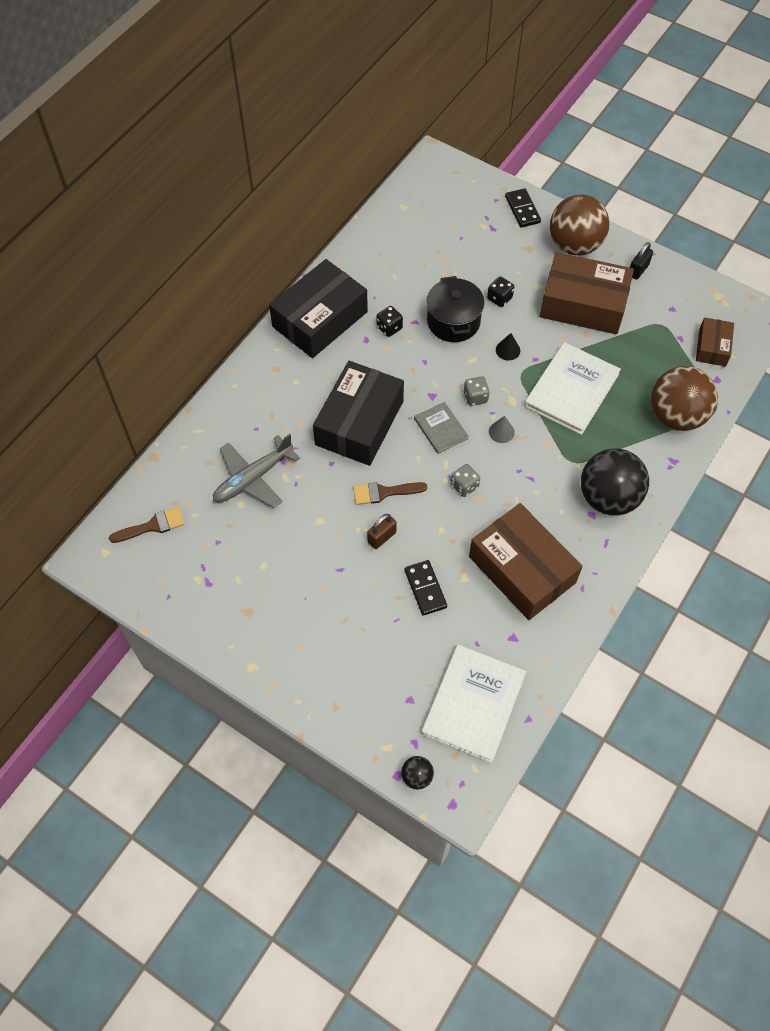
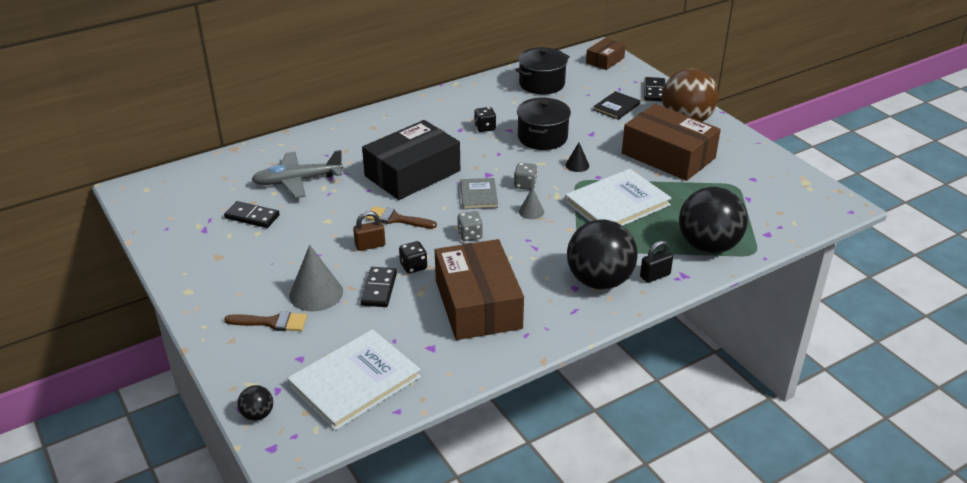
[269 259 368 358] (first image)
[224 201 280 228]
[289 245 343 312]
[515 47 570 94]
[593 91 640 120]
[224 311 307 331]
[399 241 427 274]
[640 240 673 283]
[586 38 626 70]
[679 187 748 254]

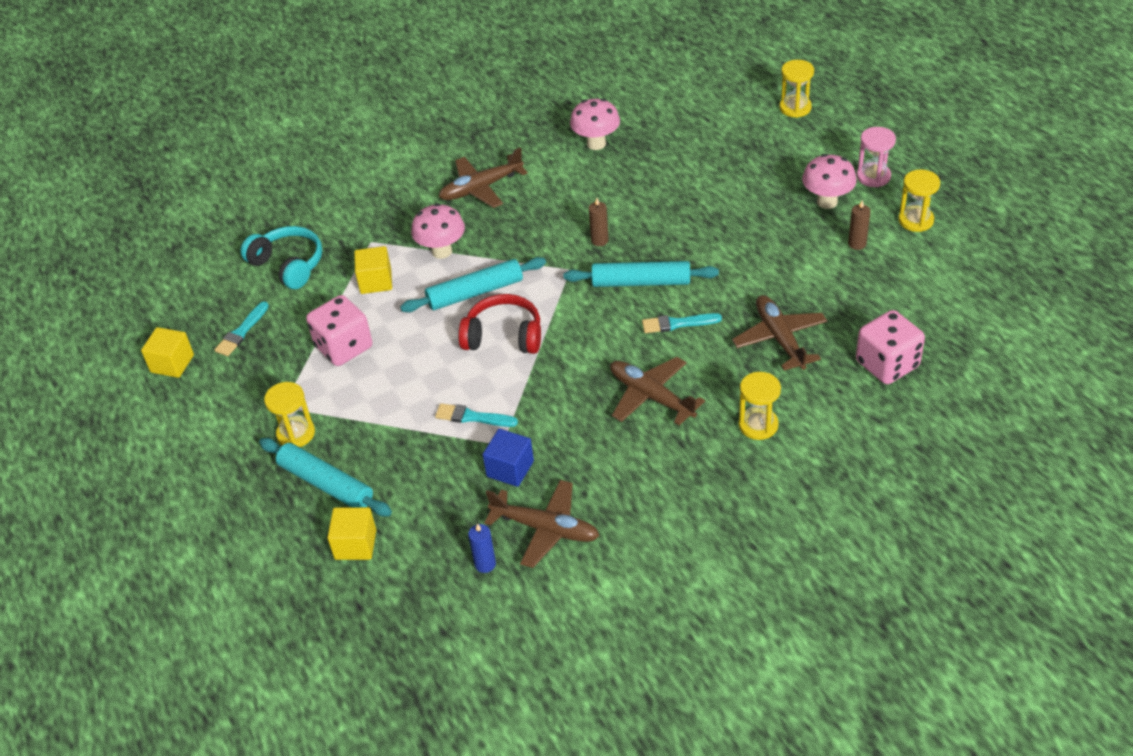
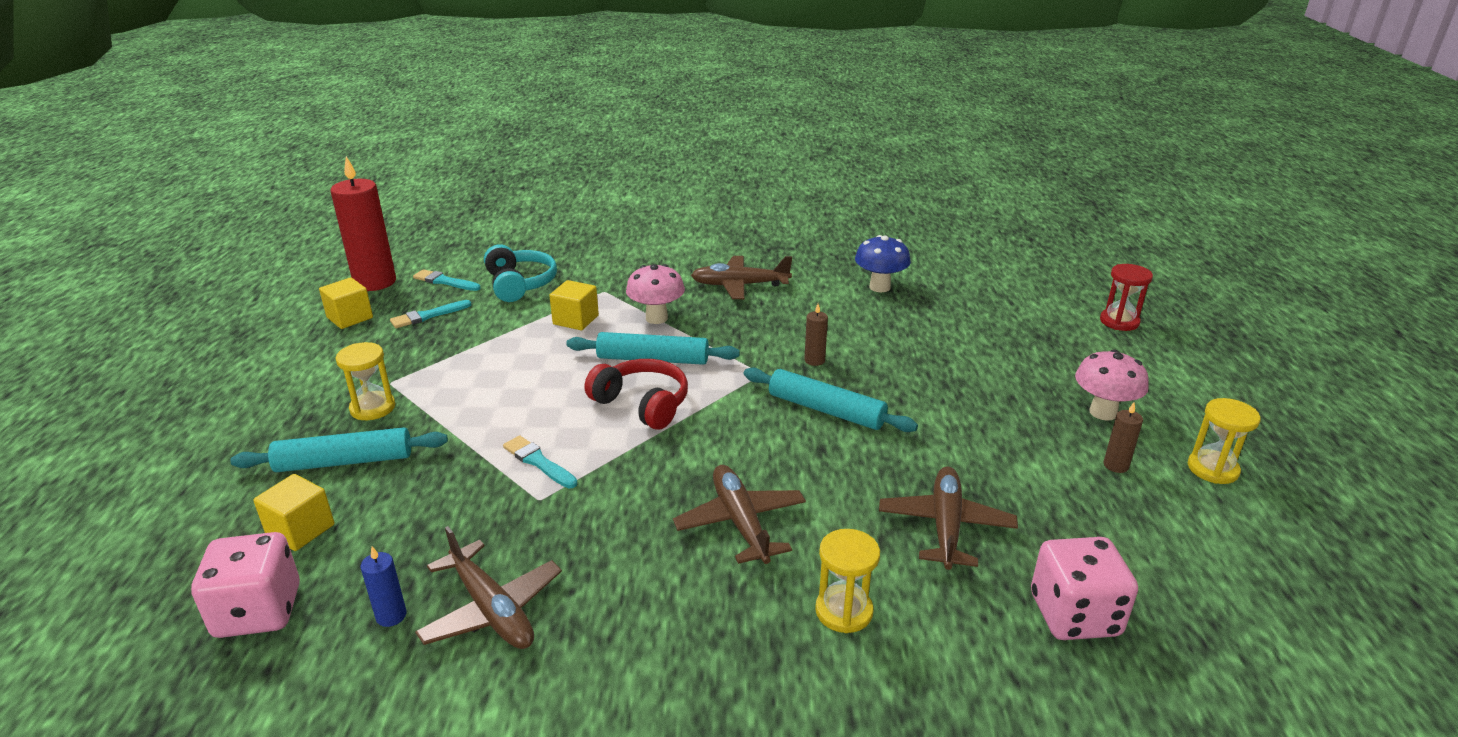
[483 429 534 487] (first image)
[857 127 896 187] (first image)
[331 156 396 291]
[191 532 300 638]
[413 269 481 291]
[855 235 911 292]
[1100 264 1153 331]
[230 427 448 472]

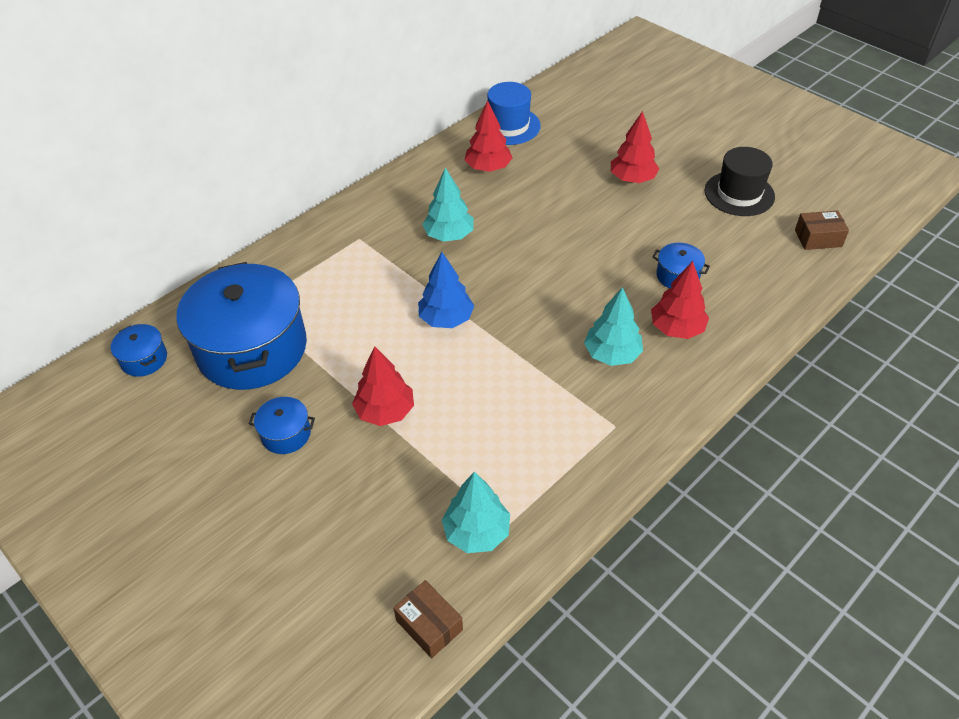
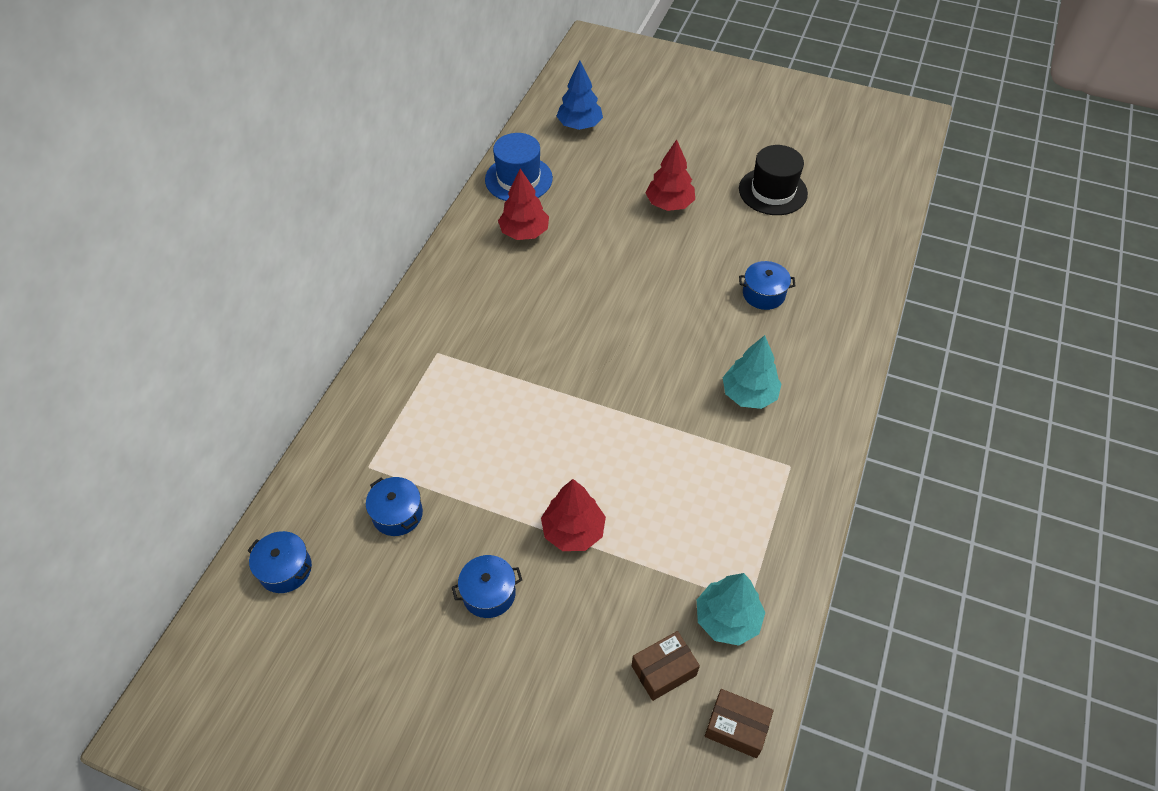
[422 167 474 242] (first image)
[651 261 709 339] (first image)
[556 61 603 130]
[632 631 700 701]
[366 477 423 536]

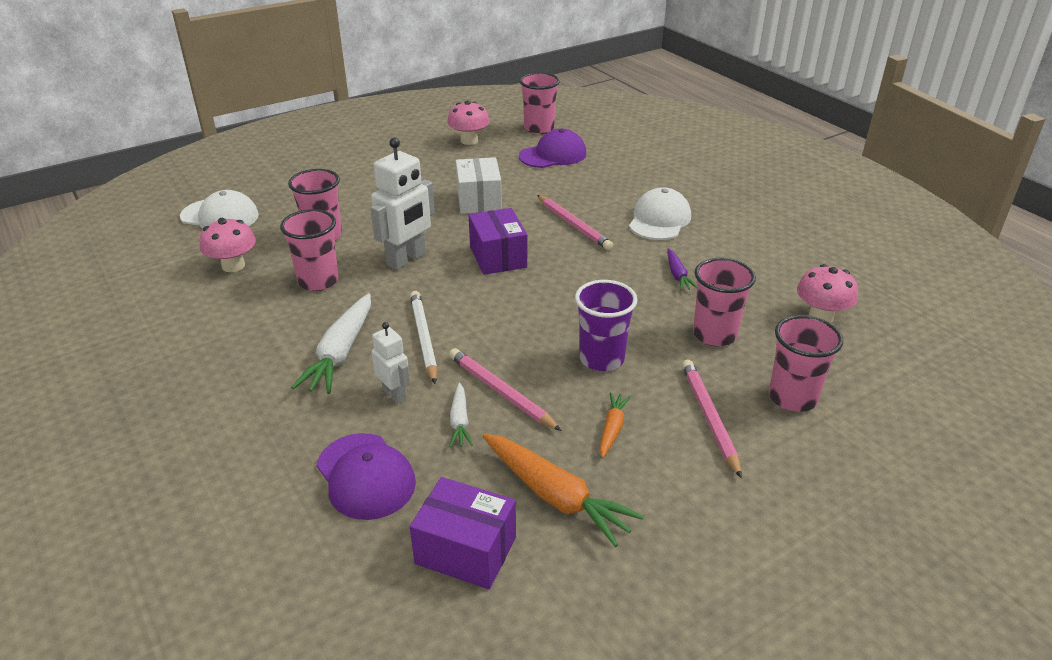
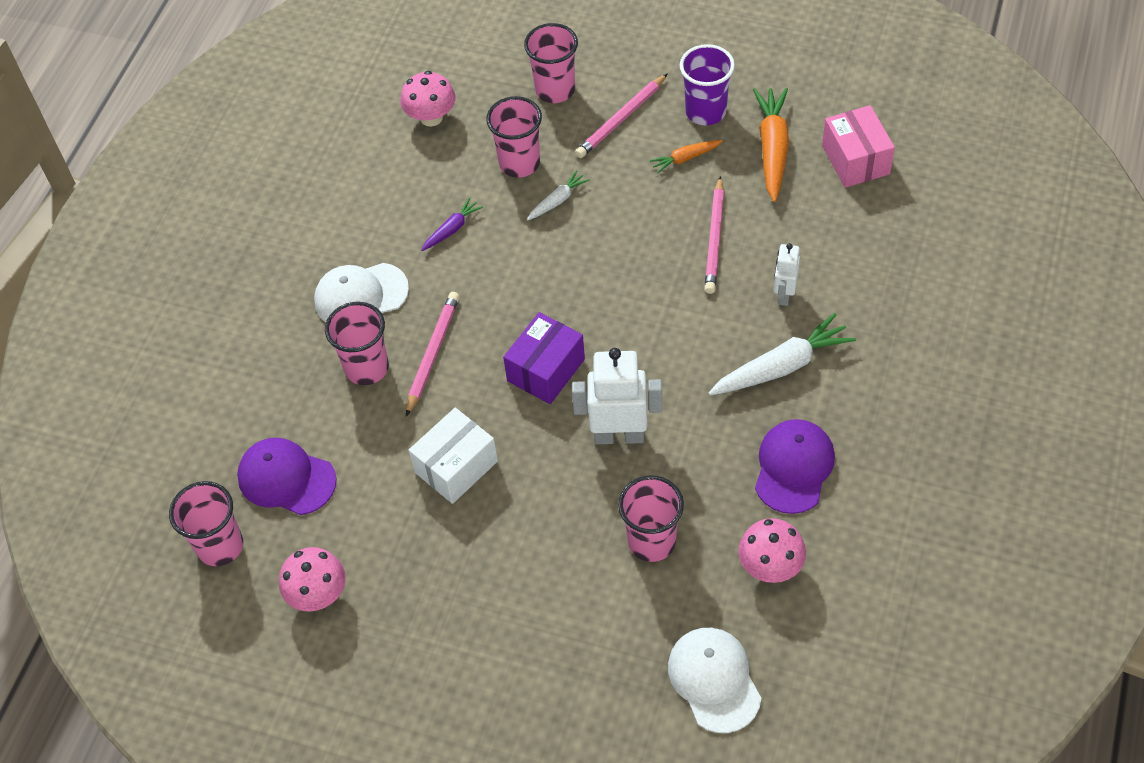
[410 291 438 384] (first image)
[325 302 389 385]
[755 419 835 514]
[527 170 590 221]
[680 44 735 125]
[822 105 895 188]

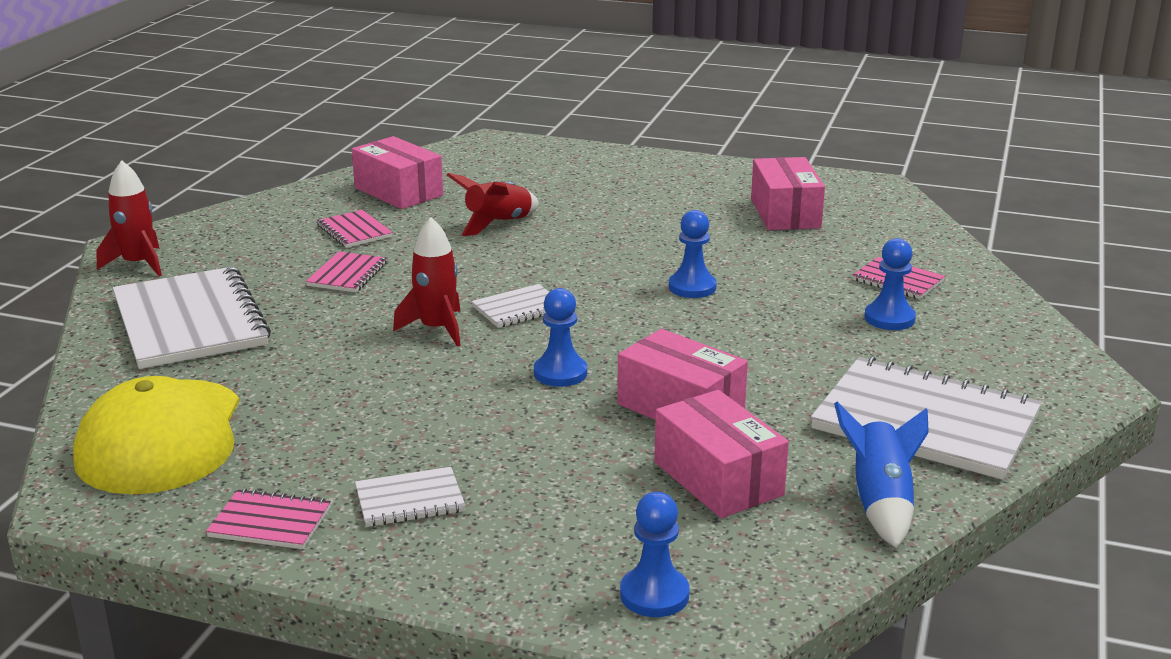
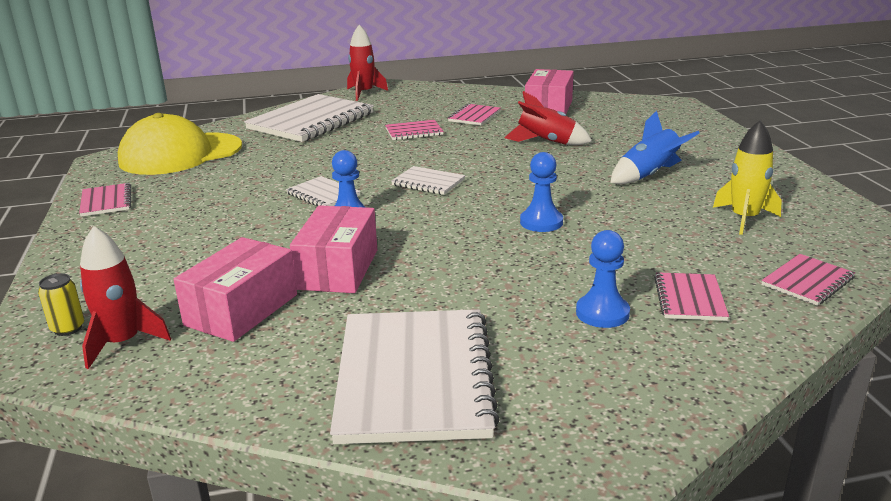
[762 254 855 306]
[286 176 361 206]
[80 226 171 369]
[610 111 700 184]
[38 273 84 336]
[713 120 782 235]

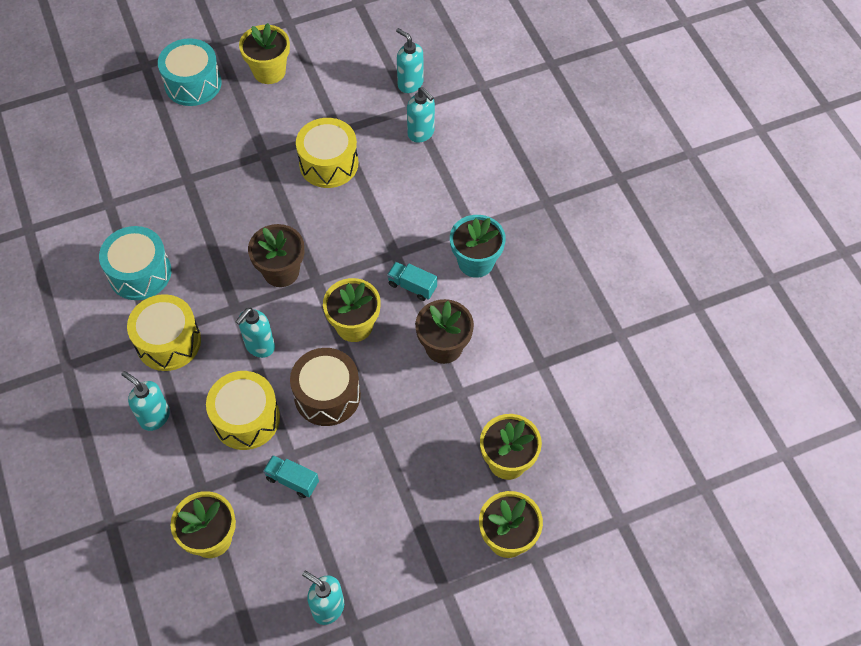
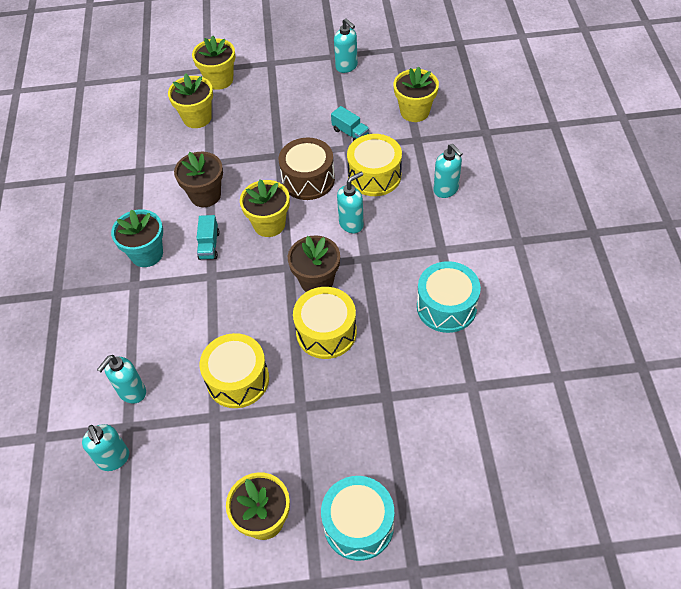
[293 287 357 359]
[197 215 220 260]
[97 355 146 404]

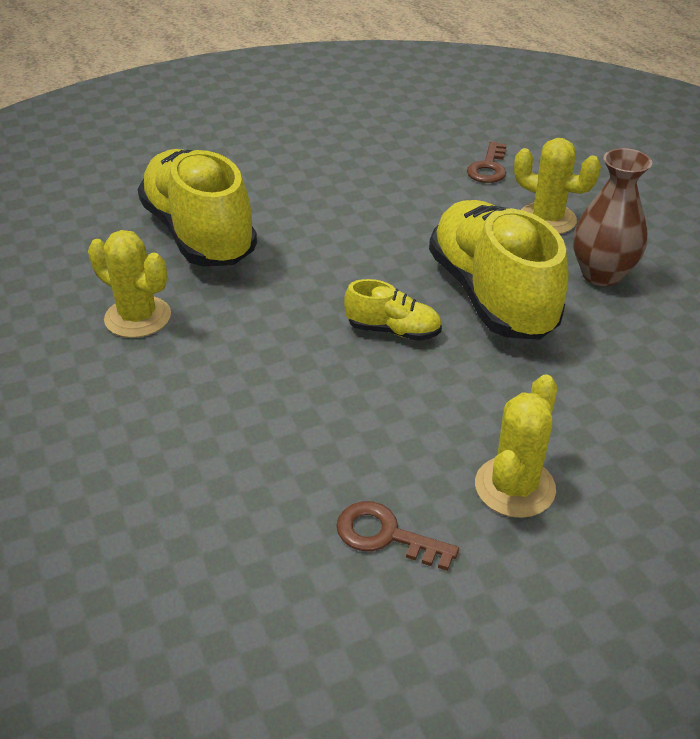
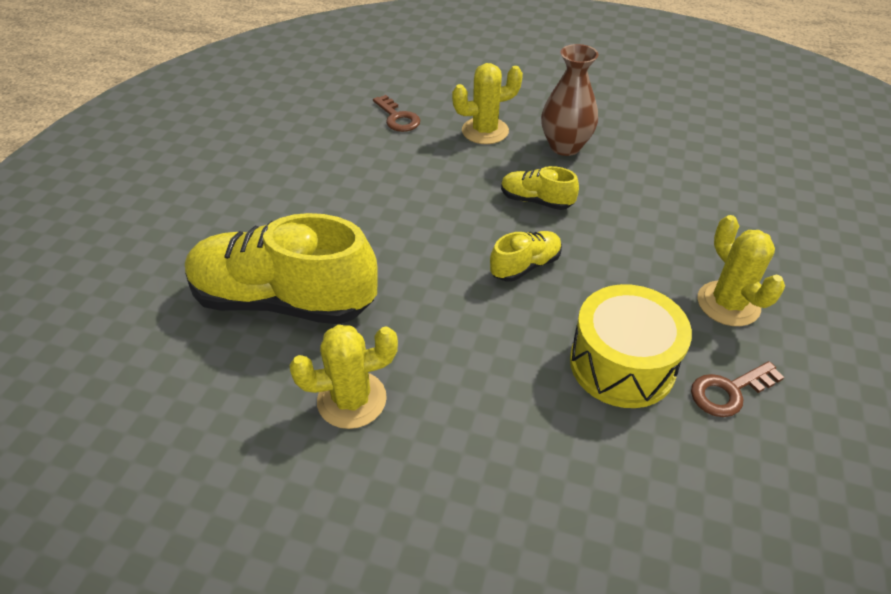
[570 284 692 408]
[501 166 579 210]

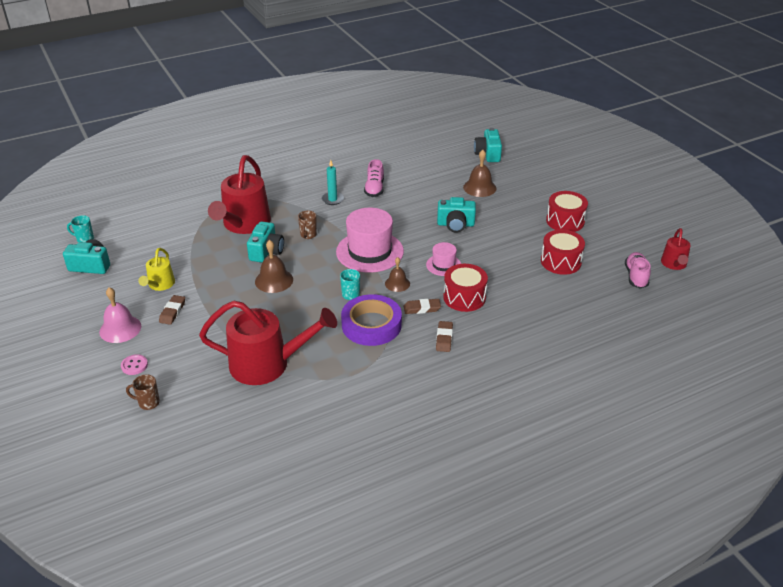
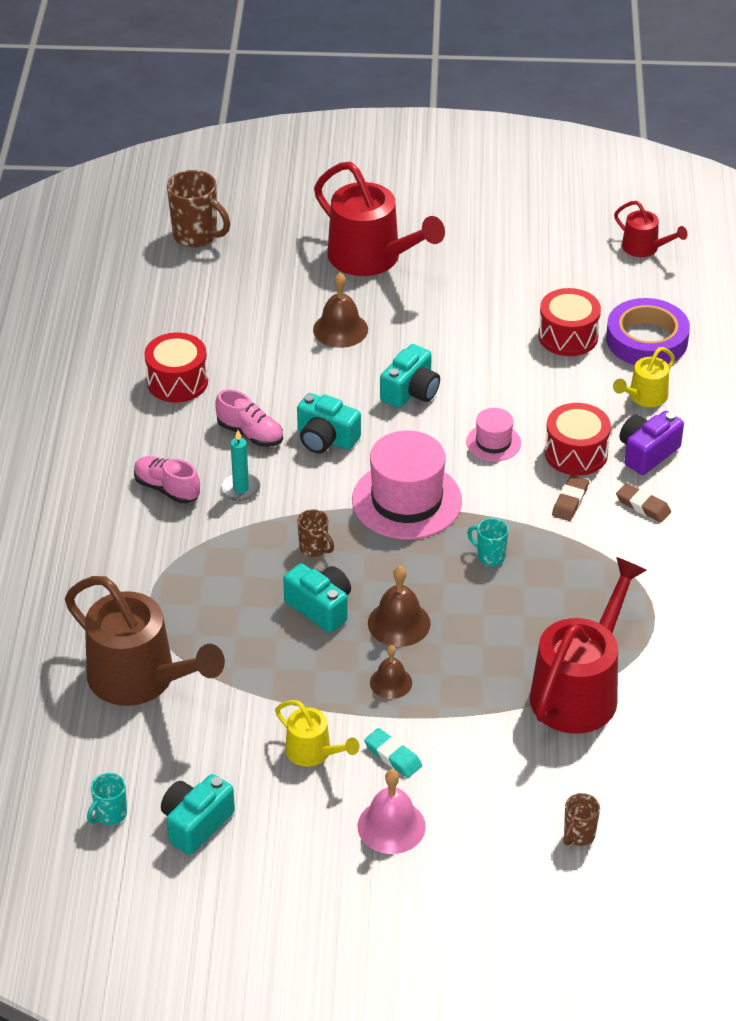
[121 354 148 375] (first image)
[65 576 225 706]
[167 170 230 247]
[613 347 675 407]
[619 411 684 475]
[314 162 445 276]
[606 298 690 365]
[370 645 412 699]
[297 393 361 453]
[144 333 208 403]
[134 456 200 504]
[364 728 422 778]

